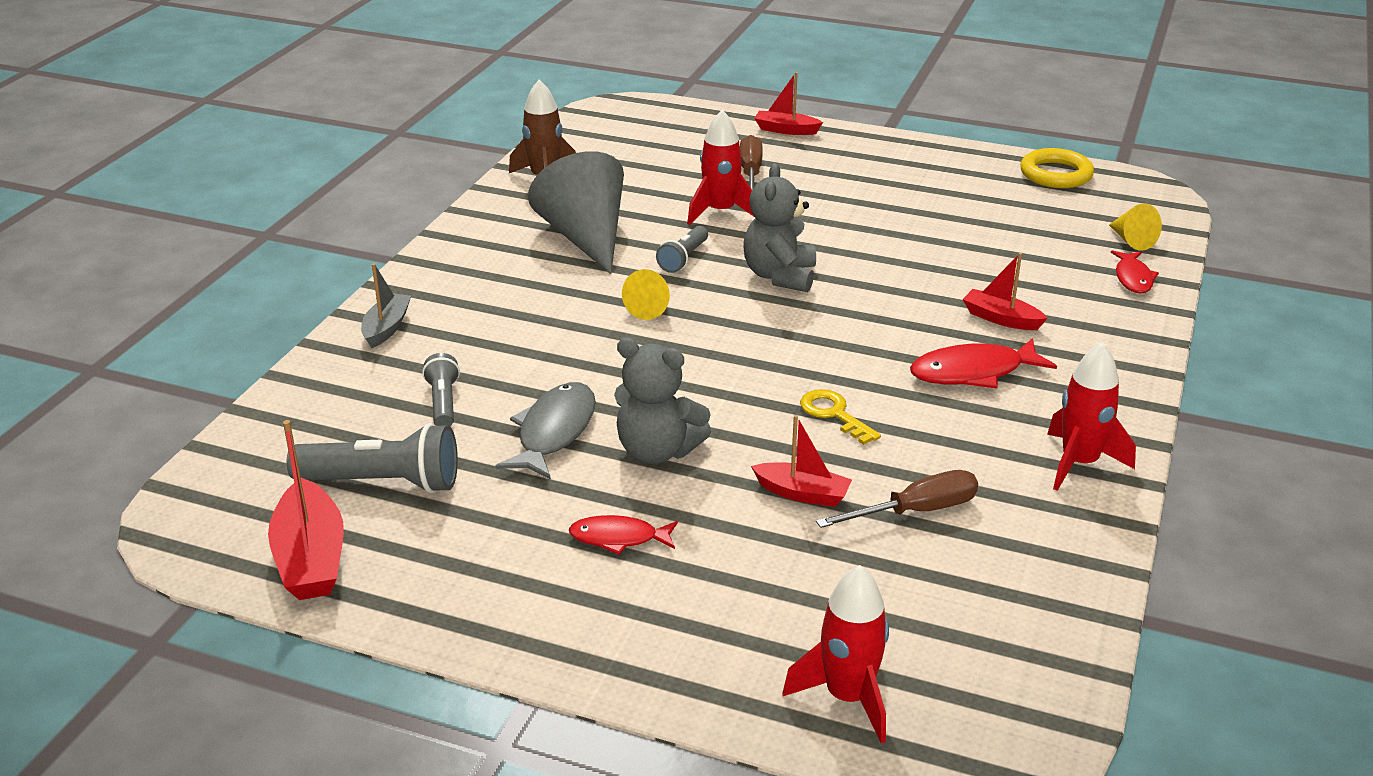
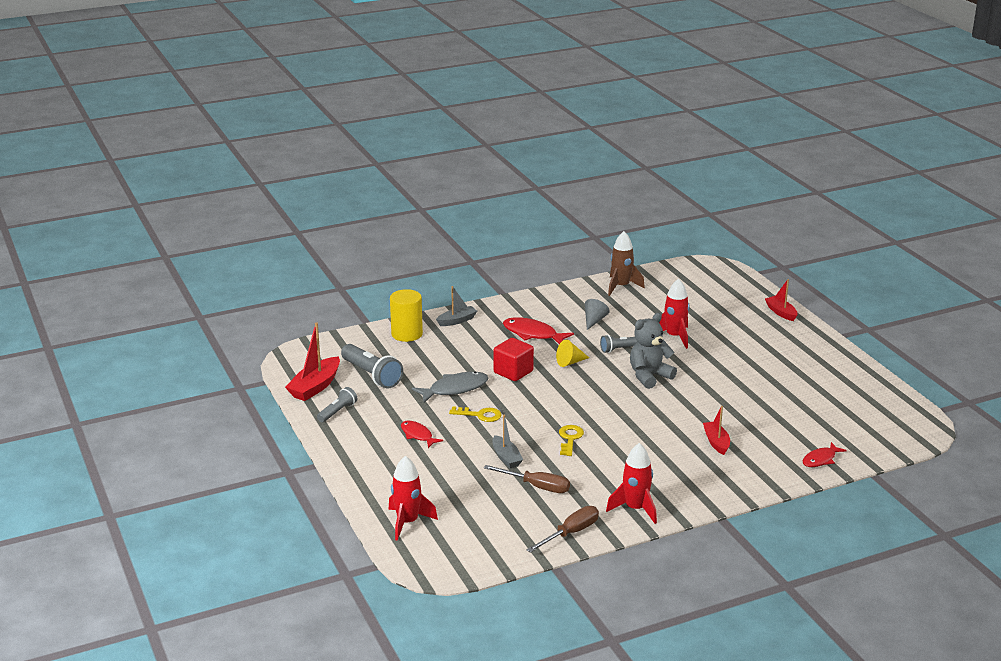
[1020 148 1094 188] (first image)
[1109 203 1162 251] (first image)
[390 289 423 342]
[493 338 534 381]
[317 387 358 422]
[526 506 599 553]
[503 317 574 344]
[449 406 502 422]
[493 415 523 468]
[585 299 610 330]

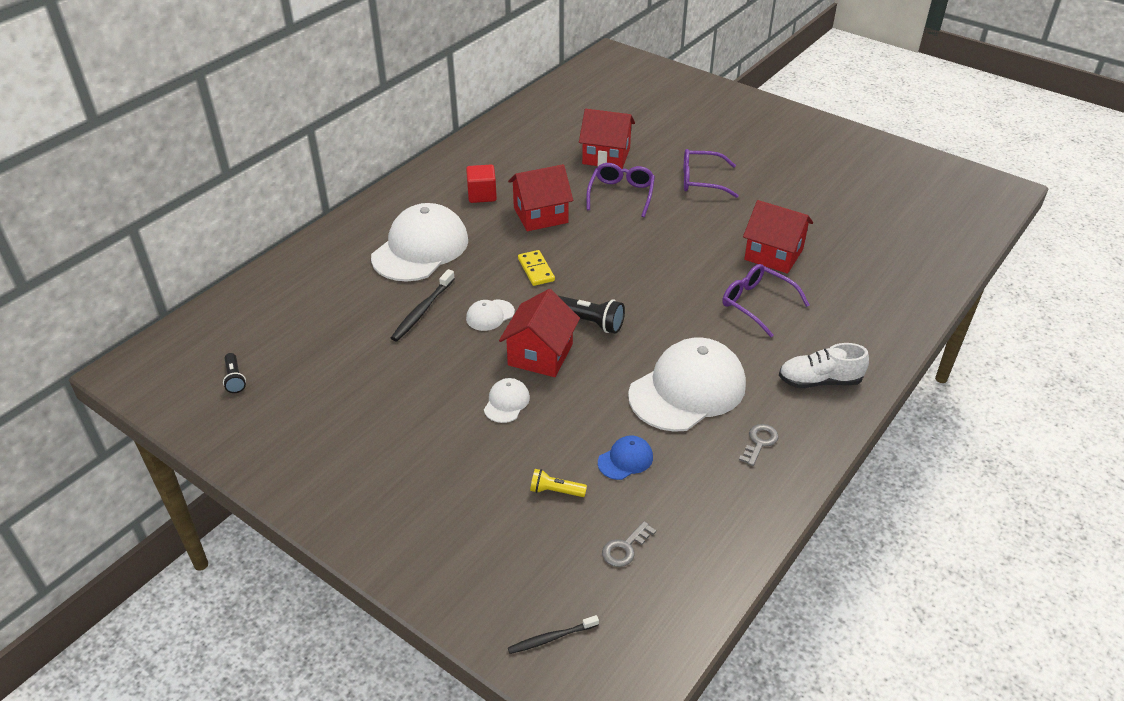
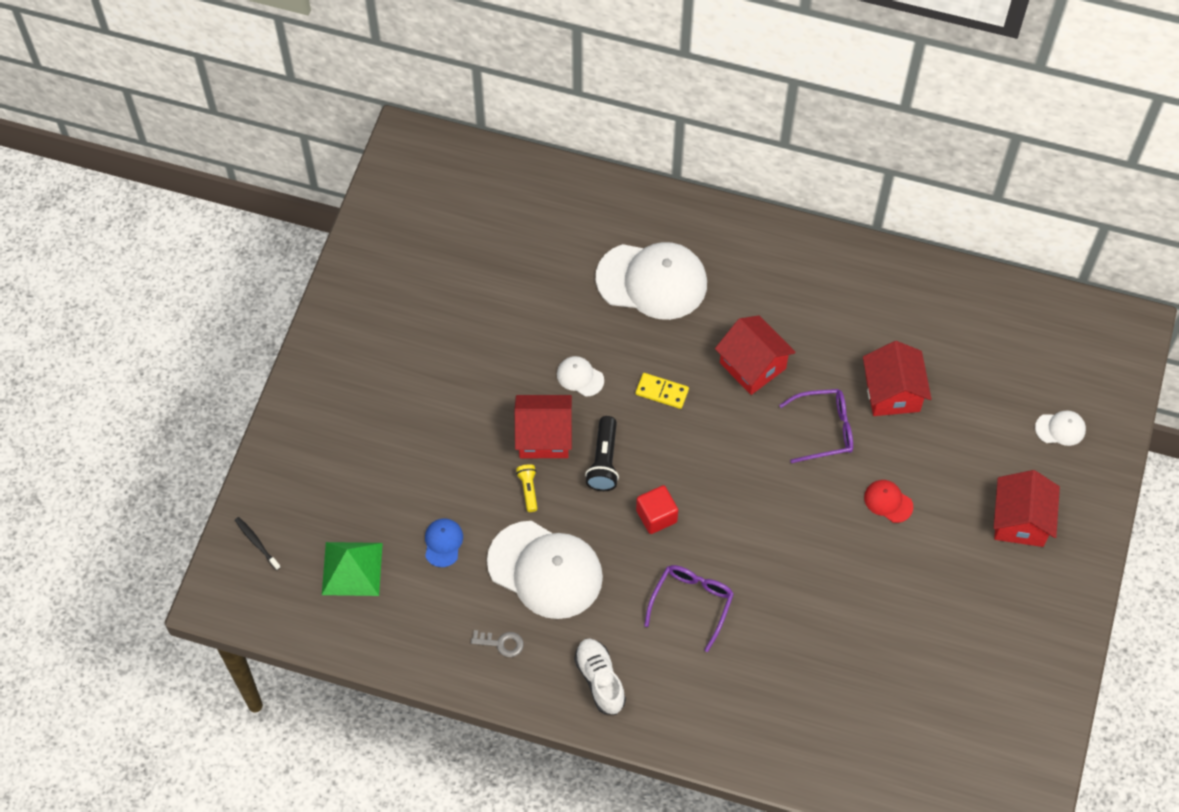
[223 353 246 393] (first image)
[391 269 455 341] (first image)
[636 485 678 534]
[1035 410 1086 446]
[516 464 538 512]
[994 470 1060 547]
[322 542 383 596]
[864 480 913 523]
[636 373 689 409]
[425 518 463 567]

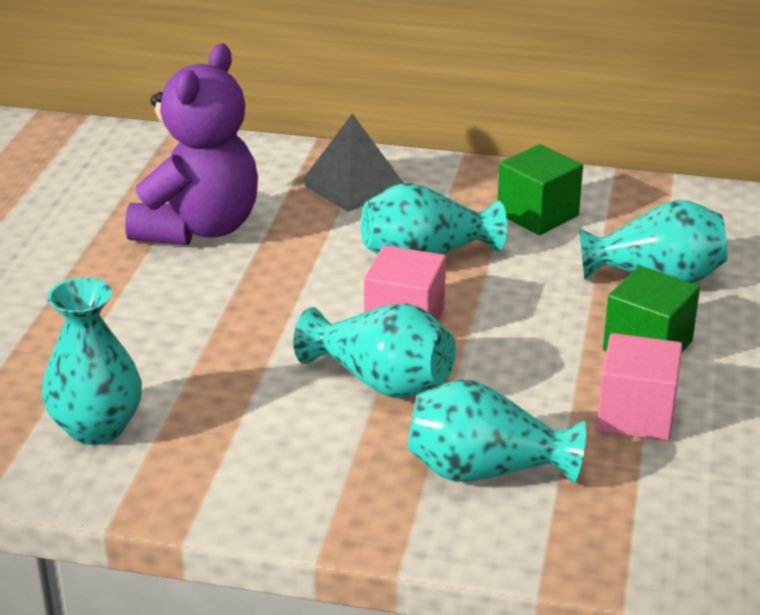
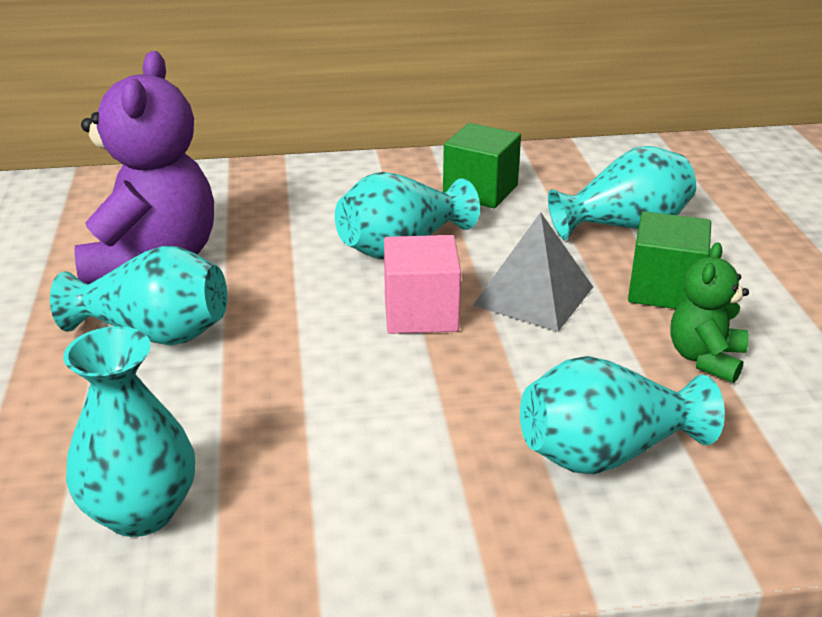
[50 246 227 345]
[473 212 593 332]
[670 242 749 383]

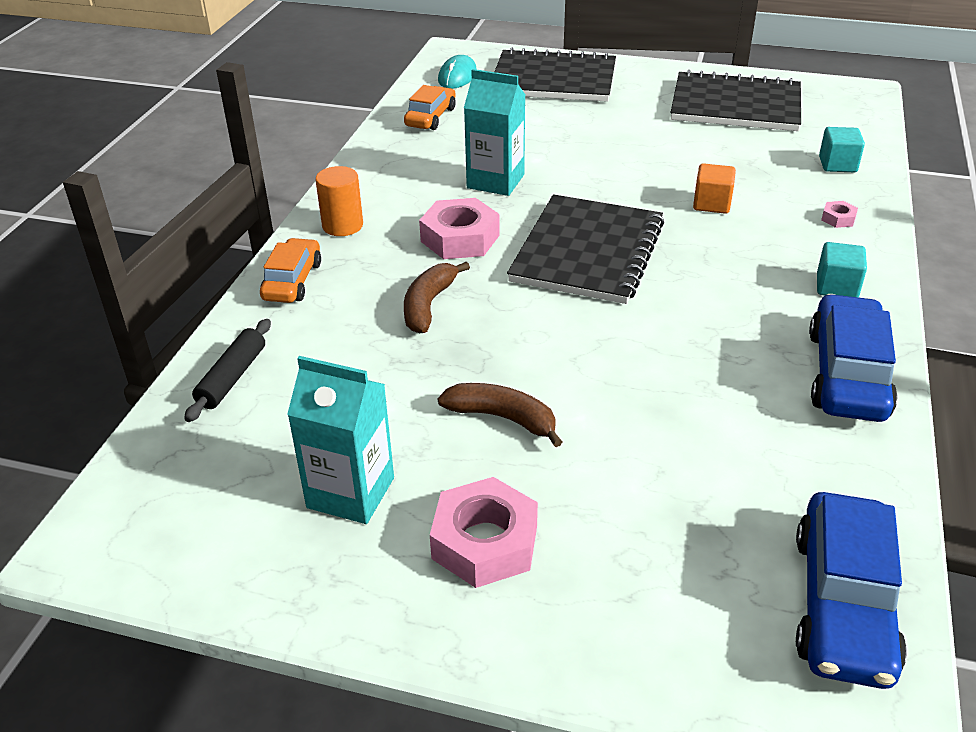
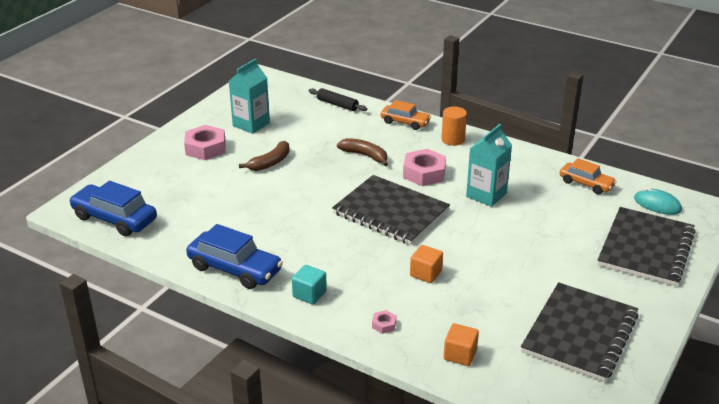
[444 323 479 366]

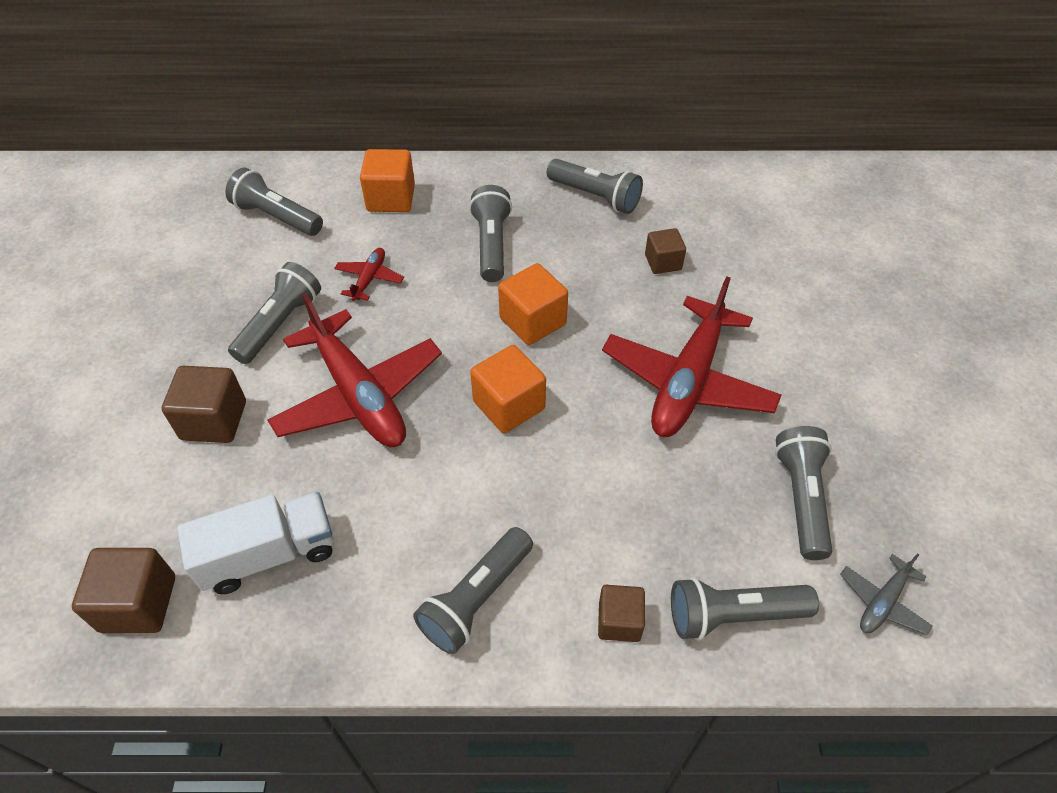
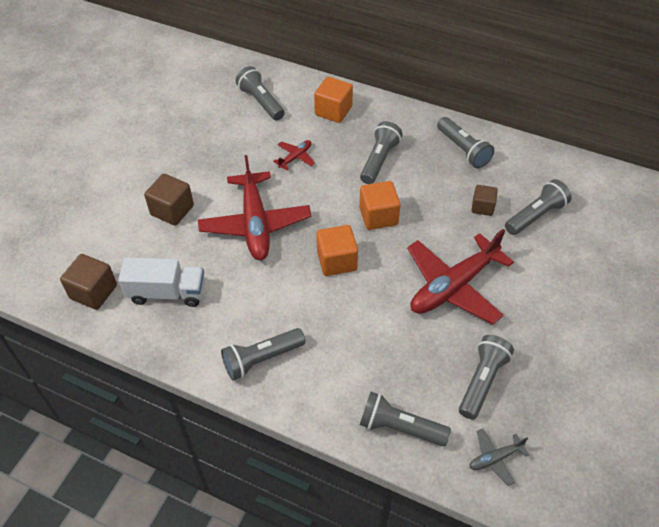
[598 585 645 642] (first image)
[505 179 572 235]

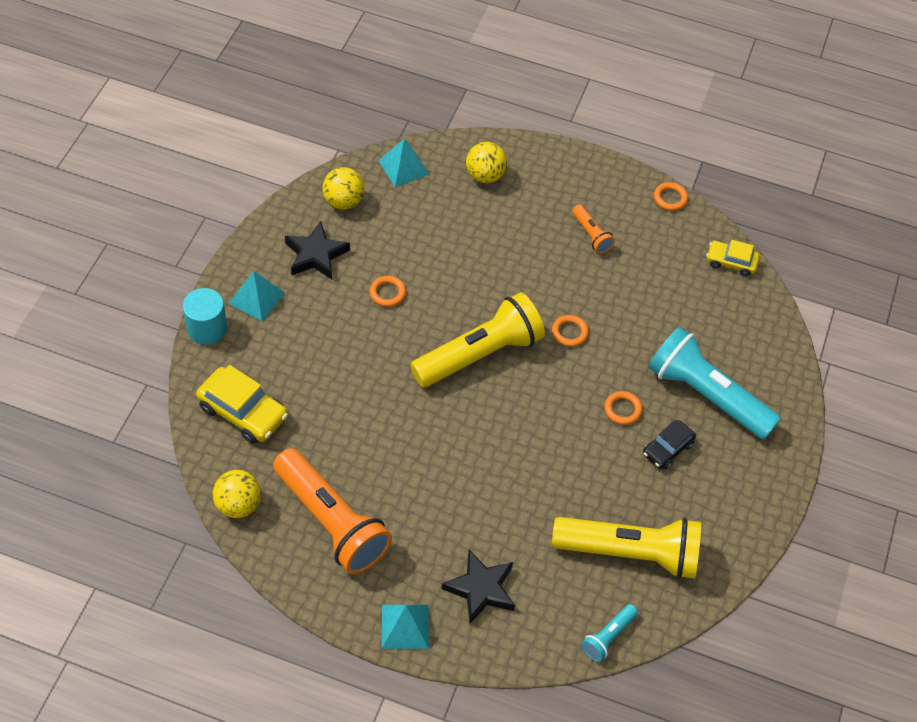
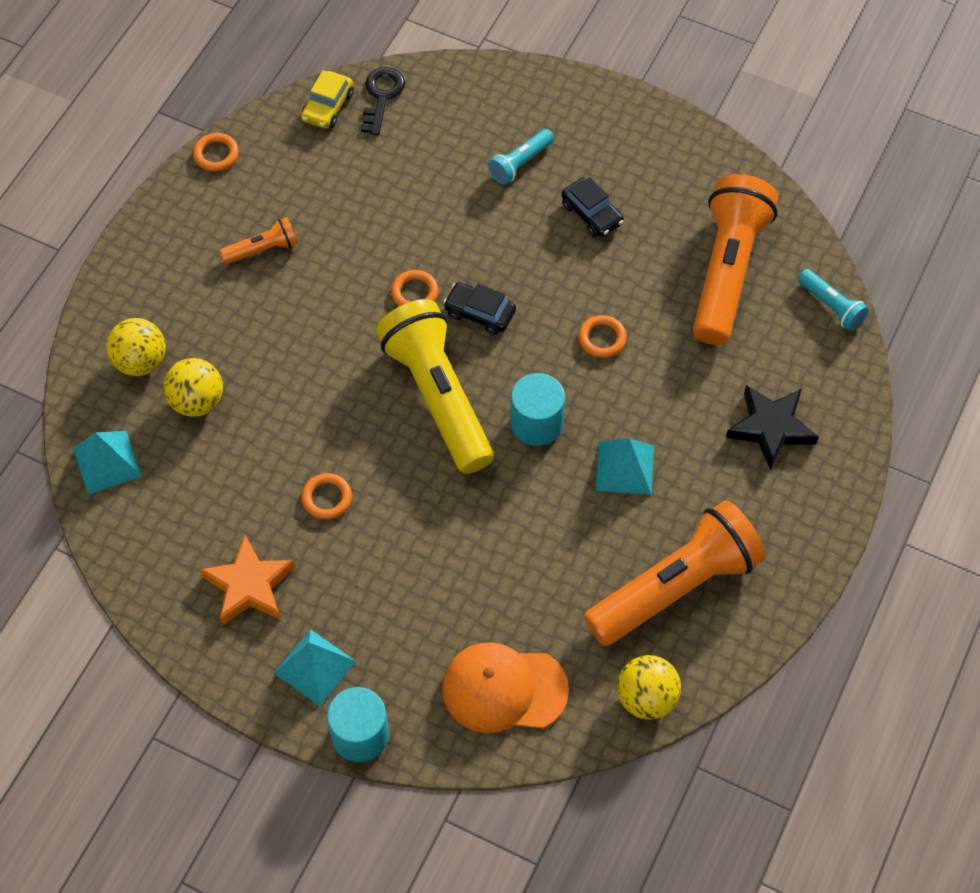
[361 67 405 135]
[443 282 516 335]
[511 373 565 446]
[163 358 223 417]
[596 438 654 495]
[578 315 627 358]
[442 642 569 733]
[199 535 295 626]
[693 174 778 345]
[488 129 554 184]

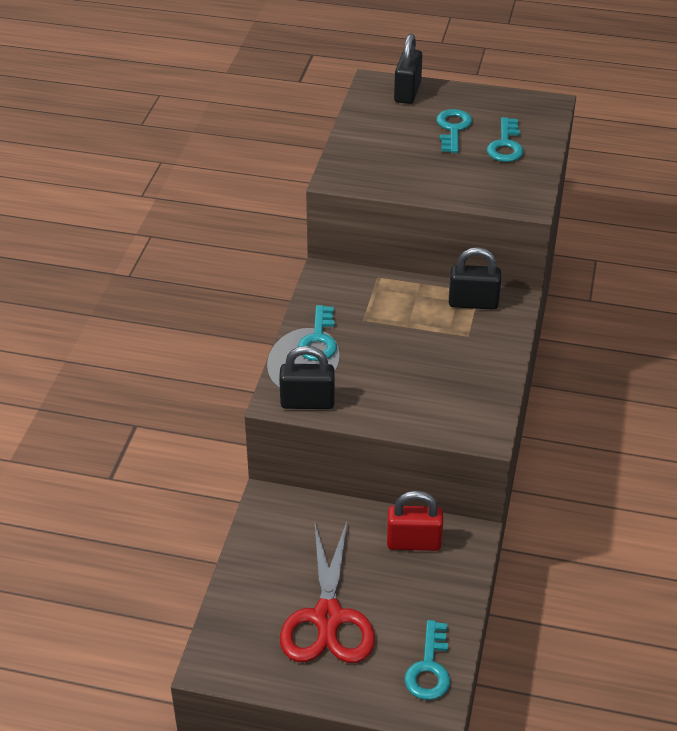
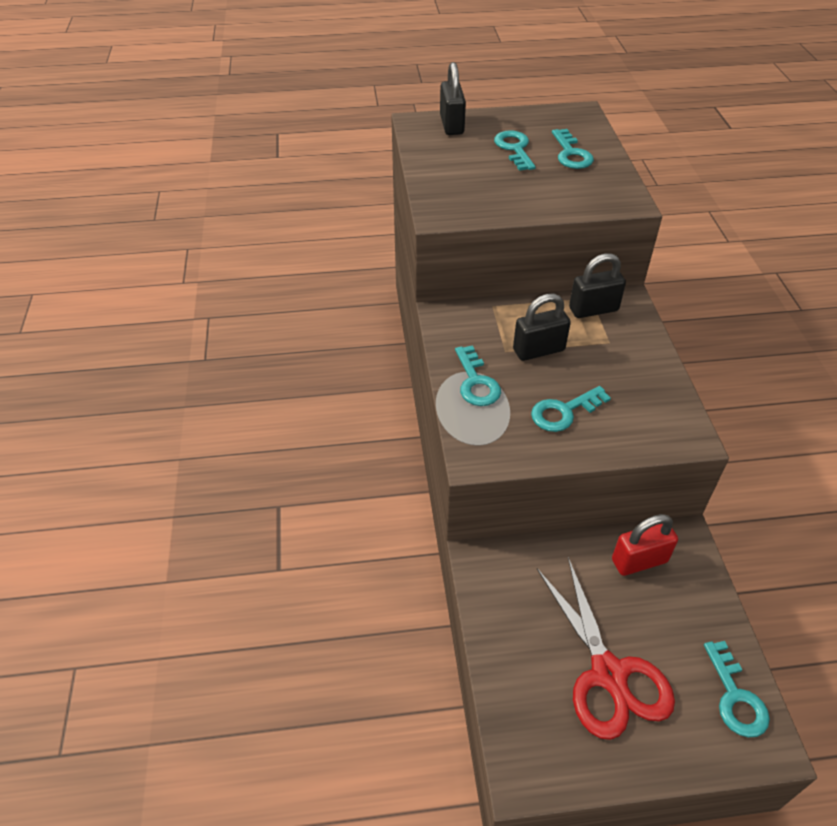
[531 386 611 432]
[513 294 571 361]

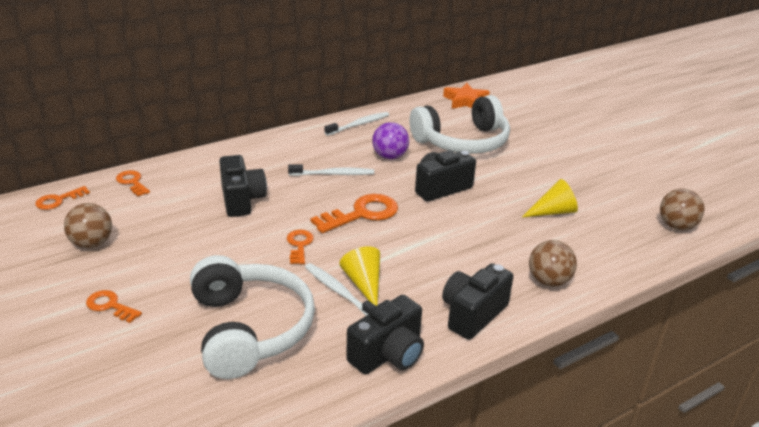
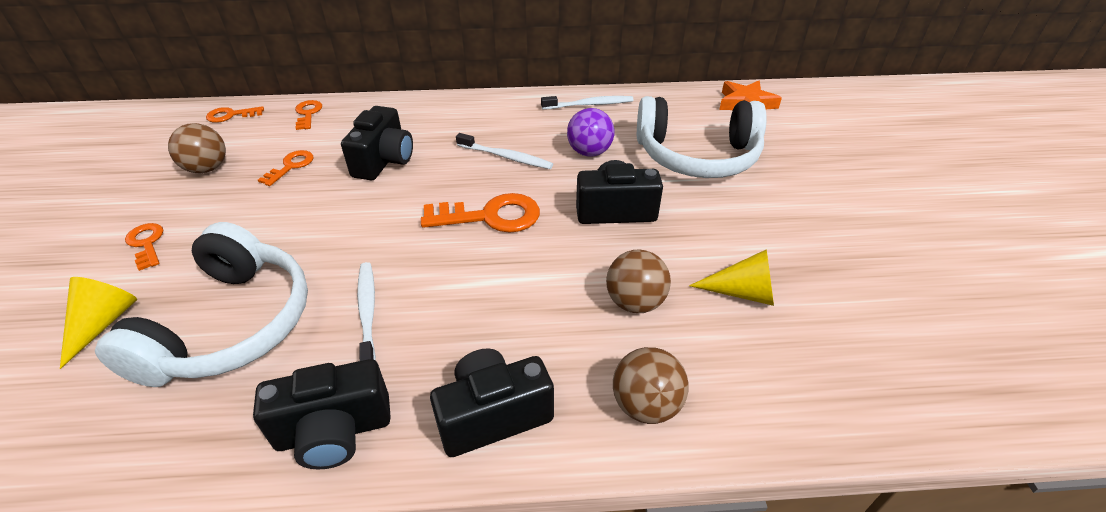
[258 150 313 186]
[60 277 137 369]
[606 249 671 313]

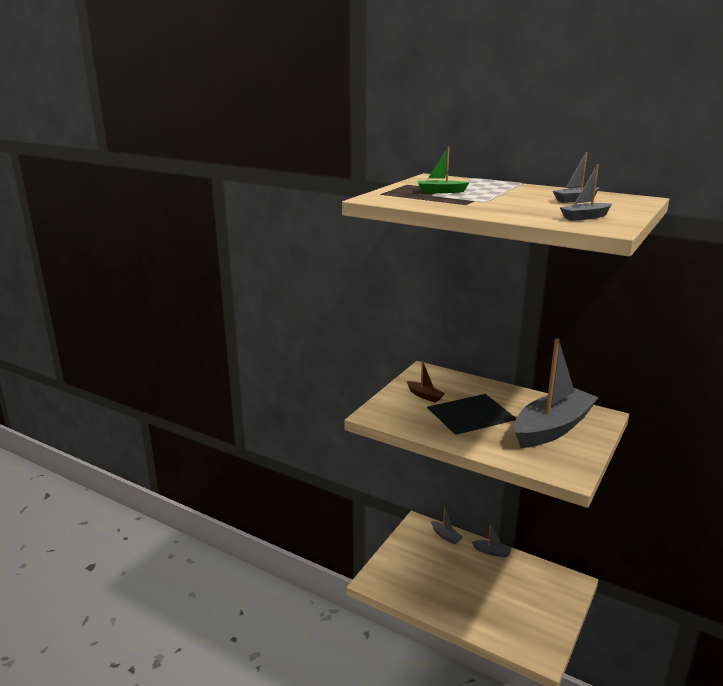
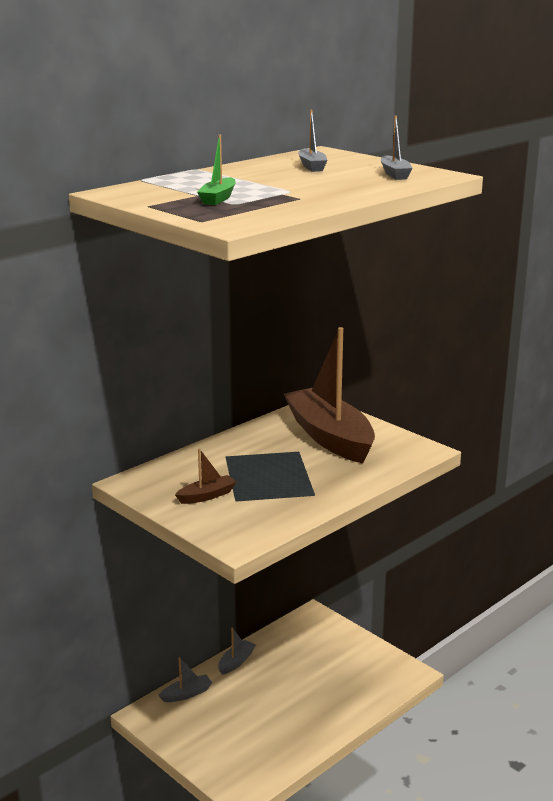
[284 327 375 463]

